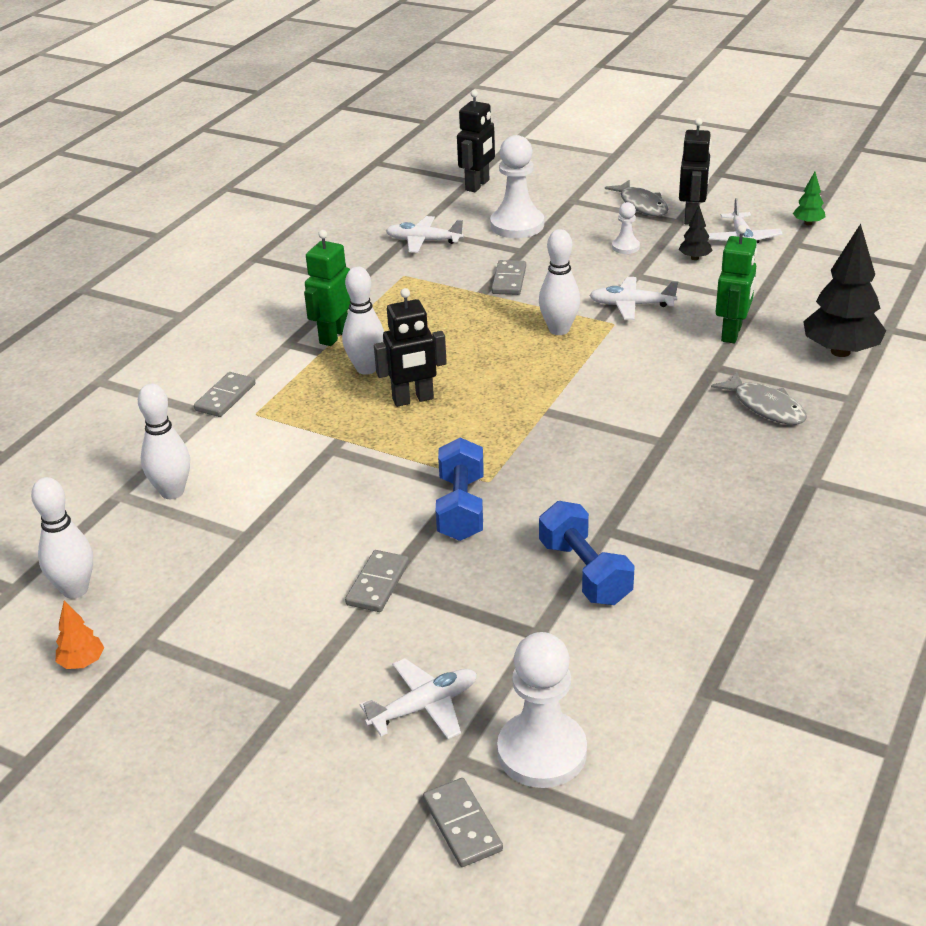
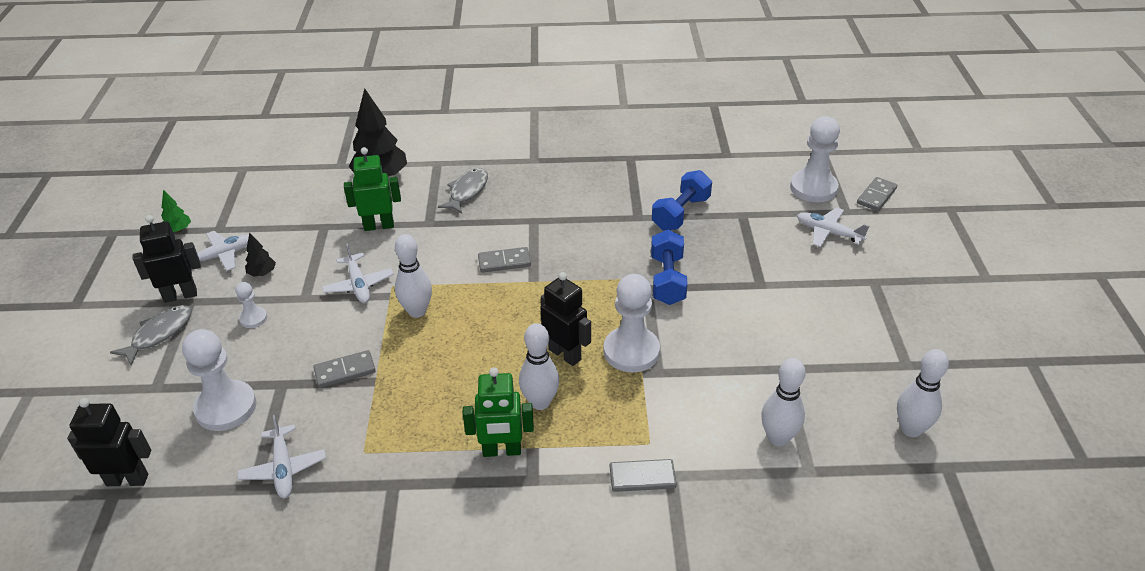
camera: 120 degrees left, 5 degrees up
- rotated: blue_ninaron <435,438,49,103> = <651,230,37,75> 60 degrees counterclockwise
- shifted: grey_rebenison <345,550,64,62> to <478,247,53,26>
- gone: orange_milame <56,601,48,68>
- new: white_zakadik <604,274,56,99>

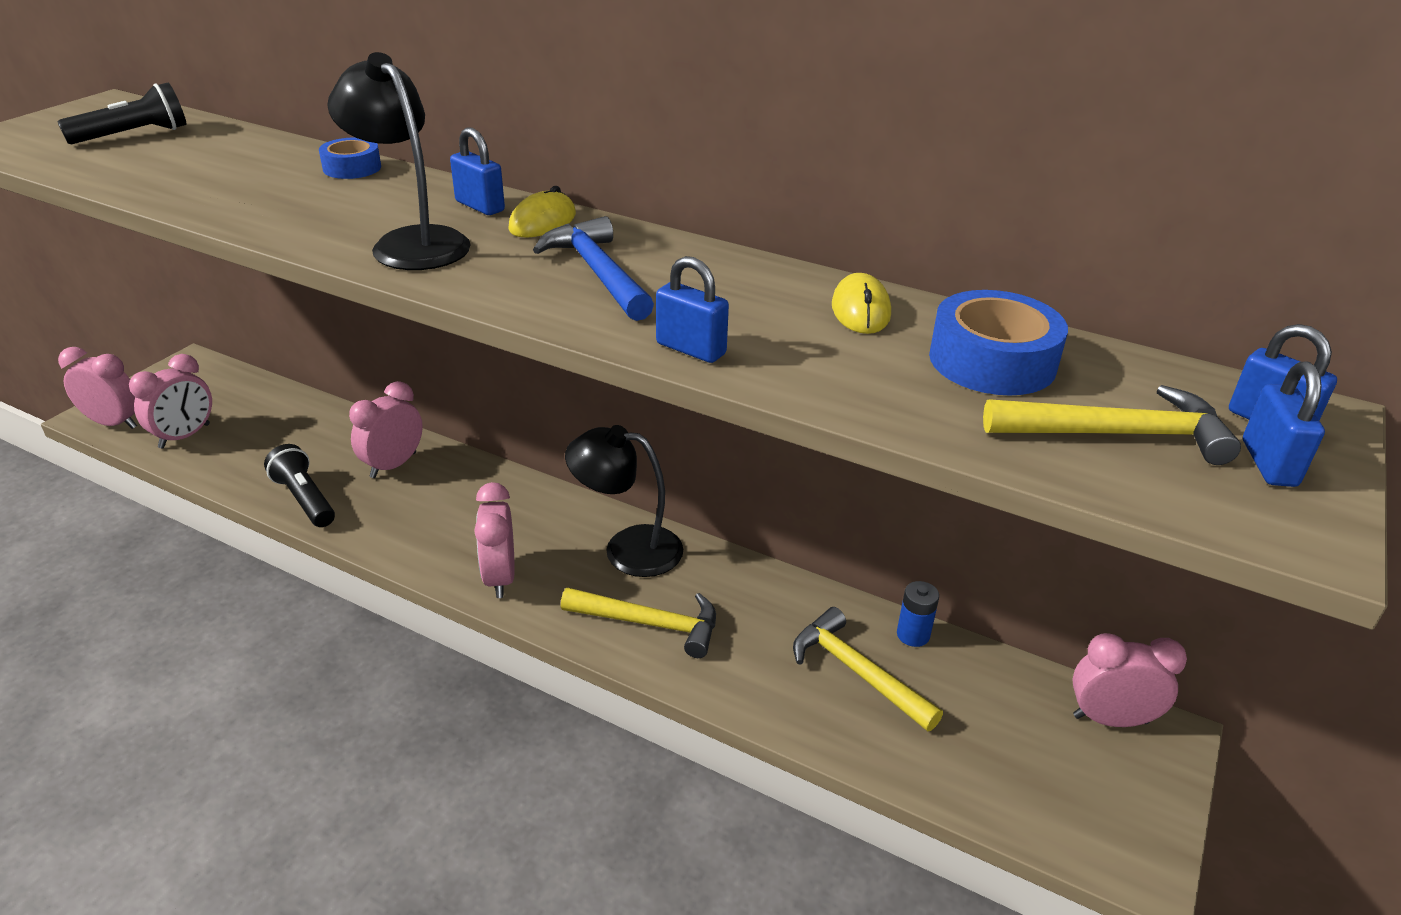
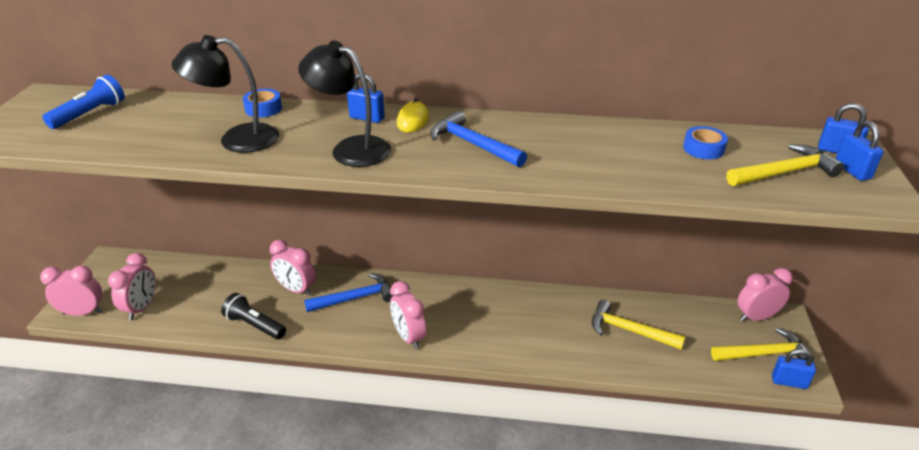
camera: 20 degrees left, 0 degrees up
- repainted: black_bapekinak <58,83,129,61> to blue_bapekinak <43,74,82,55>
- shifted: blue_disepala <656,256,73,107> to <772,349,44,40>
- gone: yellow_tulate <832,273,59,61>
- scaled: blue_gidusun <929,290,139,105> = <683,126,45,33> x0.61
- rotated: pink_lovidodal <349,381,74,97> = <270,240,46,56> 75 degrees counterclockwise
- shifted: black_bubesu <565,425,118,152> to <172,35,107,118>
- gone: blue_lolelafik <897,581,42,66>
- shifted: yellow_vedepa <561,588,155,70> to <711,328,103,33>
- new: blue_vedepa <304,273,90,39>

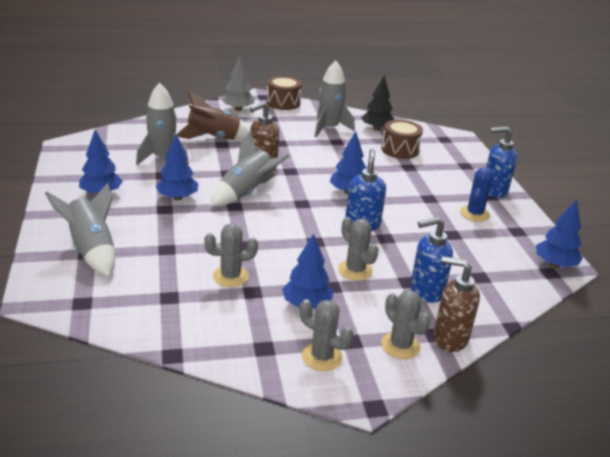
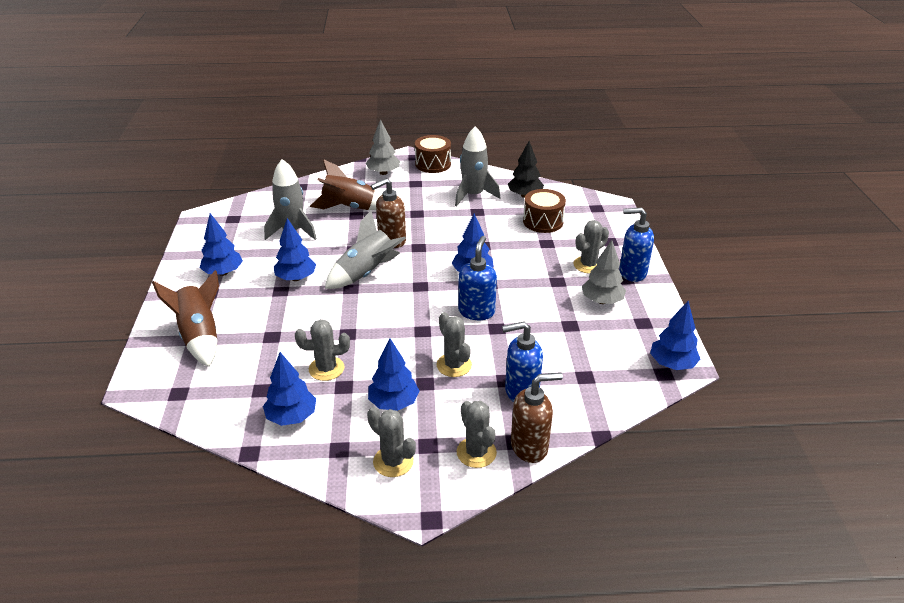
camera: 10 degrees right, 5 degrees up
- swapped: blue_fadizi <460,167,33,55> to grey_milame <582,240,44,64>
- repainted: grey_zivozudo <45,183,70,94> to brown_zivozudo <152,270,67,97>
- rotated: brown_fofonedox <433,256,47,96> = <511,372,52,91> 135 degrees clockwise
- new: grey_fadizi <574,220,35,54>
- new: blue_milame <263,352,53,74>

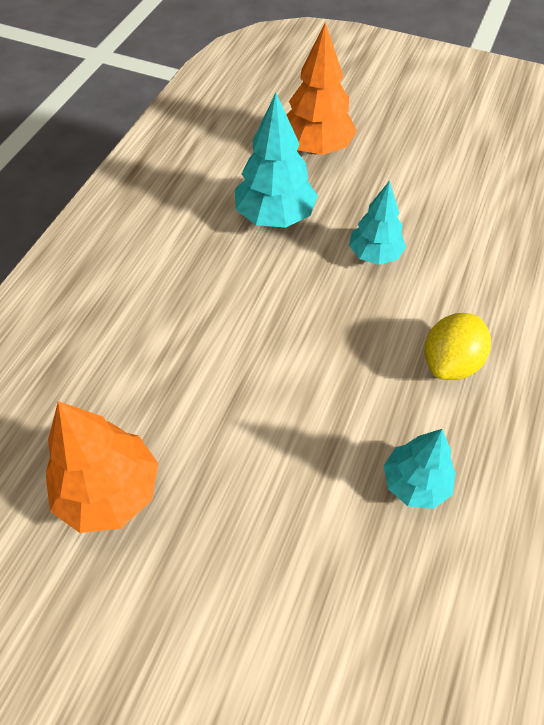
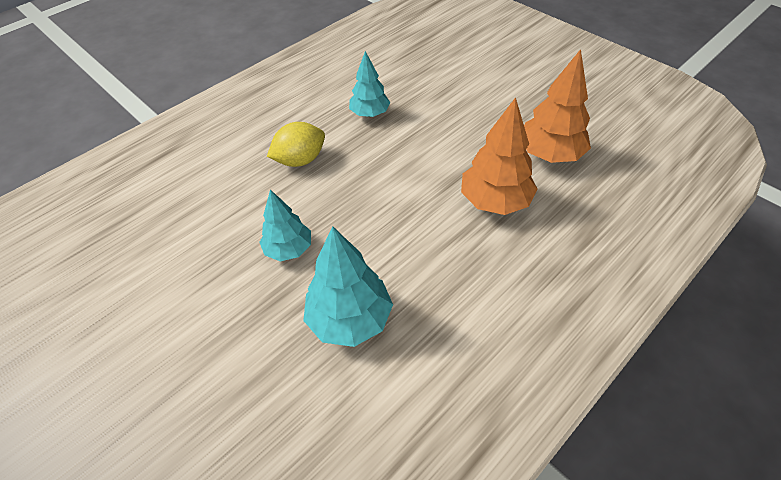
camera: 155 degrees left, 5 degrees down
- shifted: orange_milame <286,22,71,133> to <461,97,77,118>

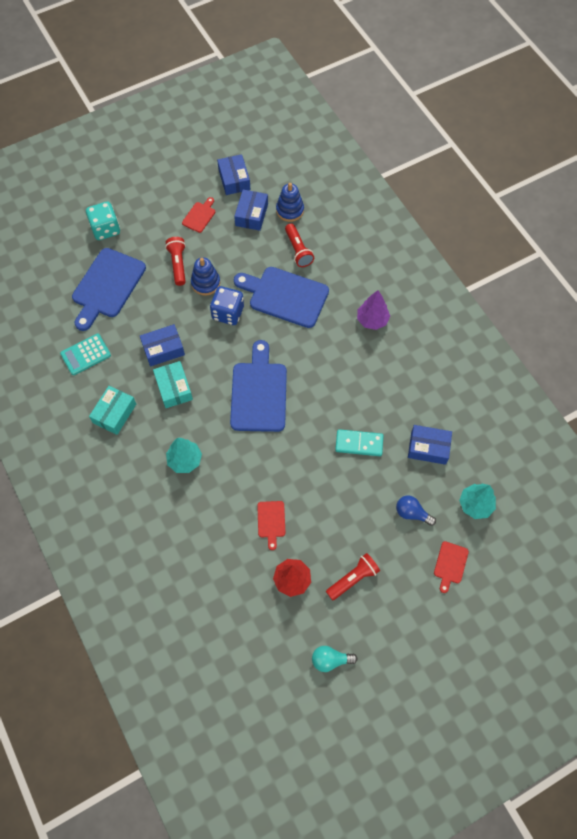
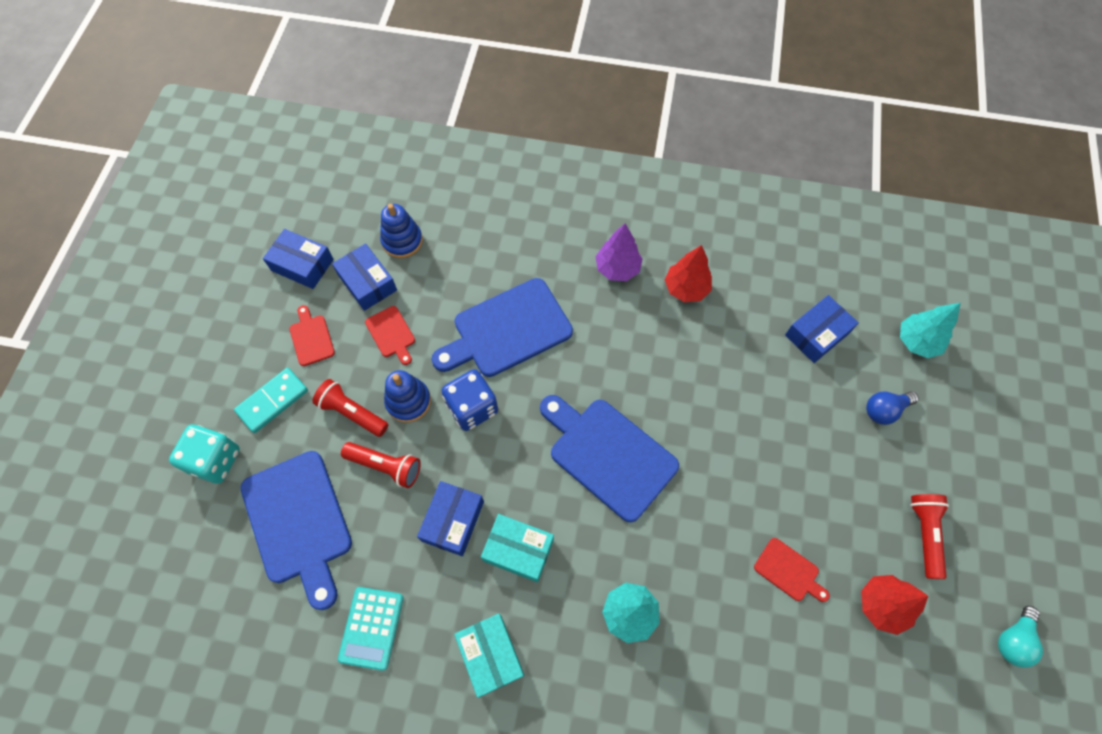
camera: 50 degrees left, 0 degrees up
- shifted: red_bapekinak <285,223,29,44> to <341,442,80,46>
- shifted: turquoise_rebenison <335,429,49,27> to <234,368,74,65>
- shifted: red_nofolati <434,541,35,52> to <365,306,50,59>
- new: red_milame <665,245,47,57>

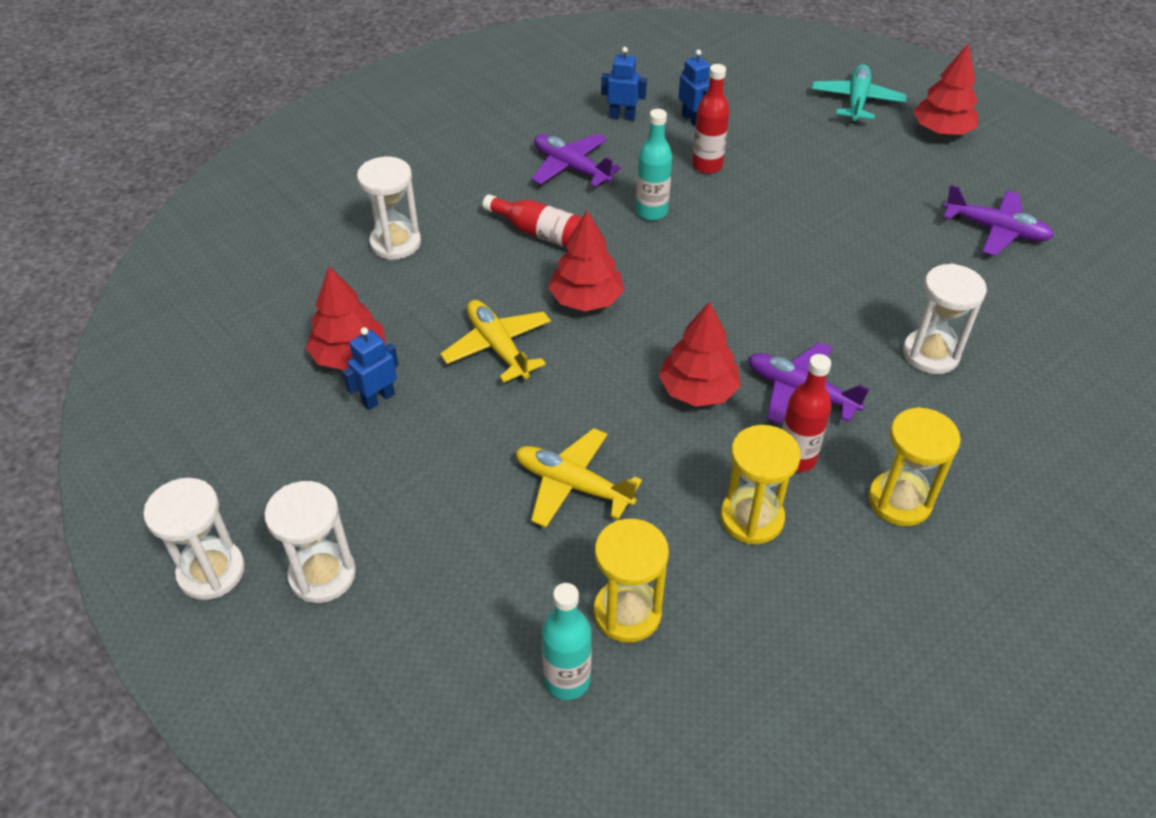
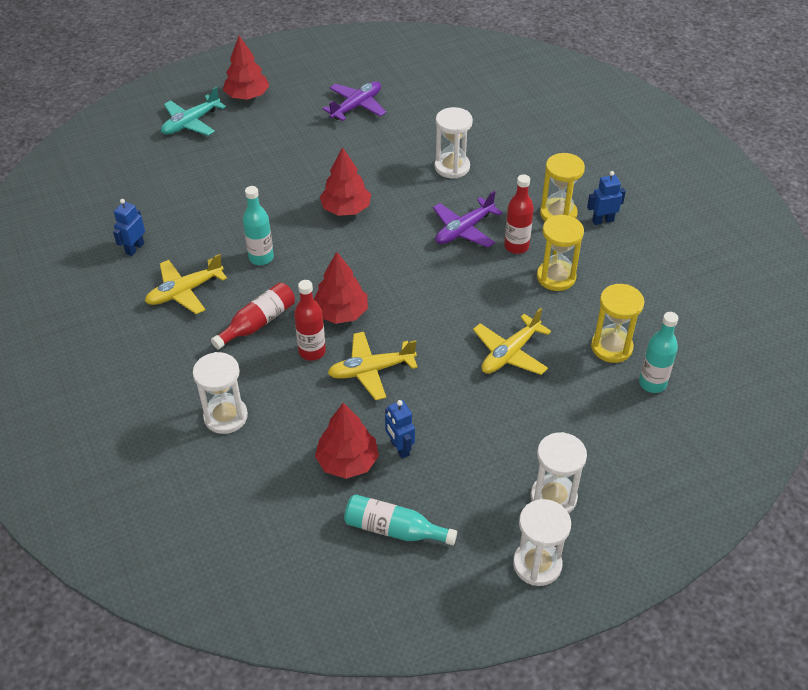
camera: 75 degrees left, 0 degrees up
- shifted: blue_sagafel <678,50,32,76> to <587,171,39,54>
- shifted: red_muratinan <692,64,38,110> to <294,280,32,81>
- rotated: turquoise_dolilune <812,64,95,59> = <161,86,65,50> 75 degrees counterclockwise
- repainted: purple_dolilune <531,134,90,53> to yellow_dolilune <145,254,82,60>
- shifted: red_milame <659,301,81,106> to <320,147,51,69>
- new: turquoise_muratinan <344,494,113,51>

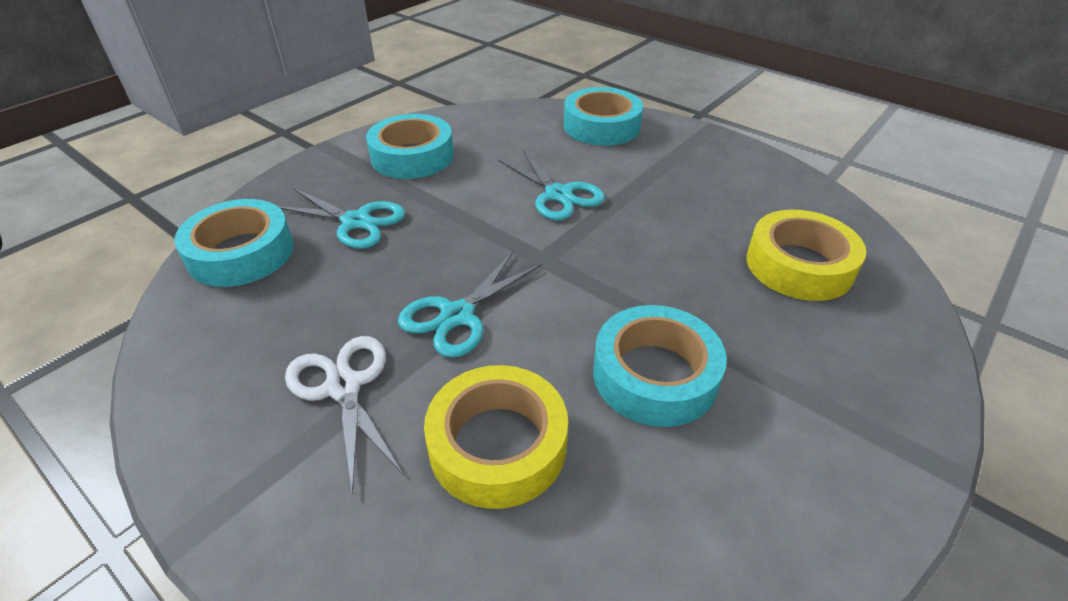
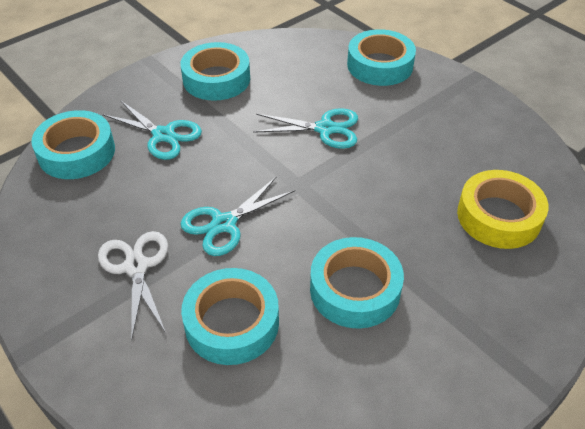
camera: 10 degrees right, 5 degrees up
- rotated: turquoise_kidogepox <498,150,107,70> = <253,108,105,41> 60 degrees counterclockwise
- repainted: yellow_gidusun <424,365,144,144> to turquoise_gidusun <181,268,98,97>

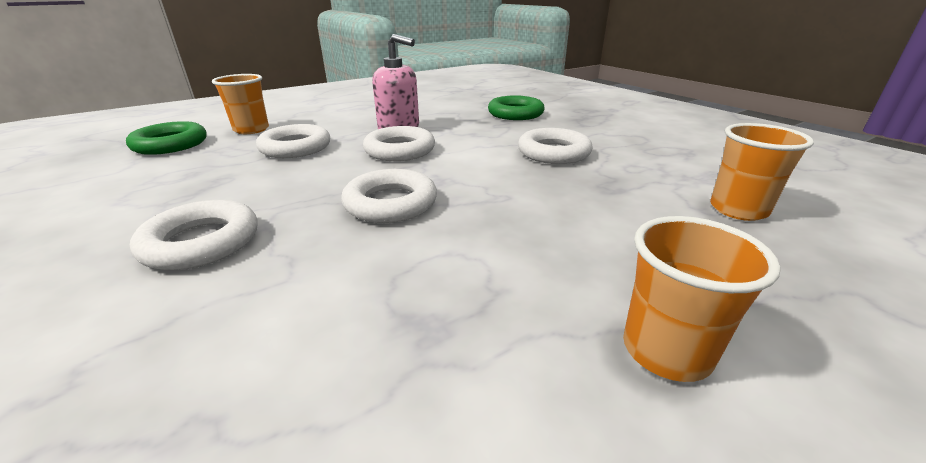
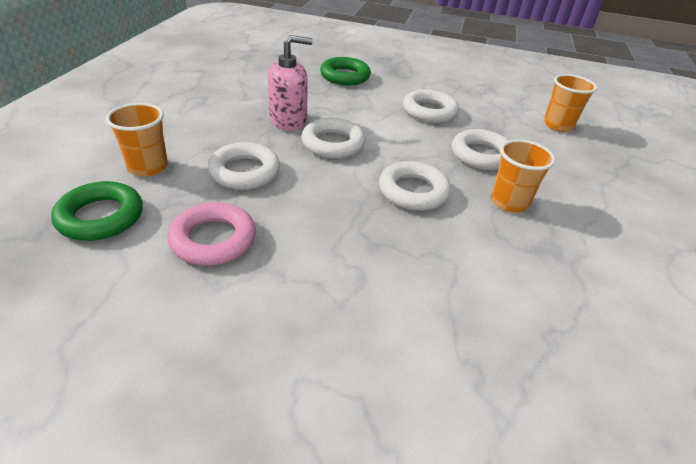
camera: 45 degrees left, 10 degrees up
- shifted: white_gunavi <130,200,128,70> to <452,129,57,41>
- shifted: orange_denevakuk <623,216,158,166> to <491,139,64,74>
- new: pink_gunavi <167,202,89,64>

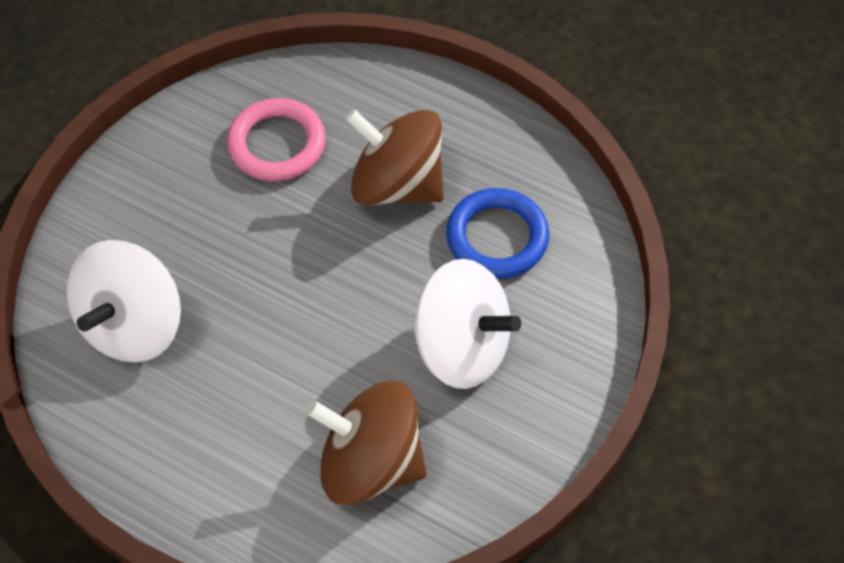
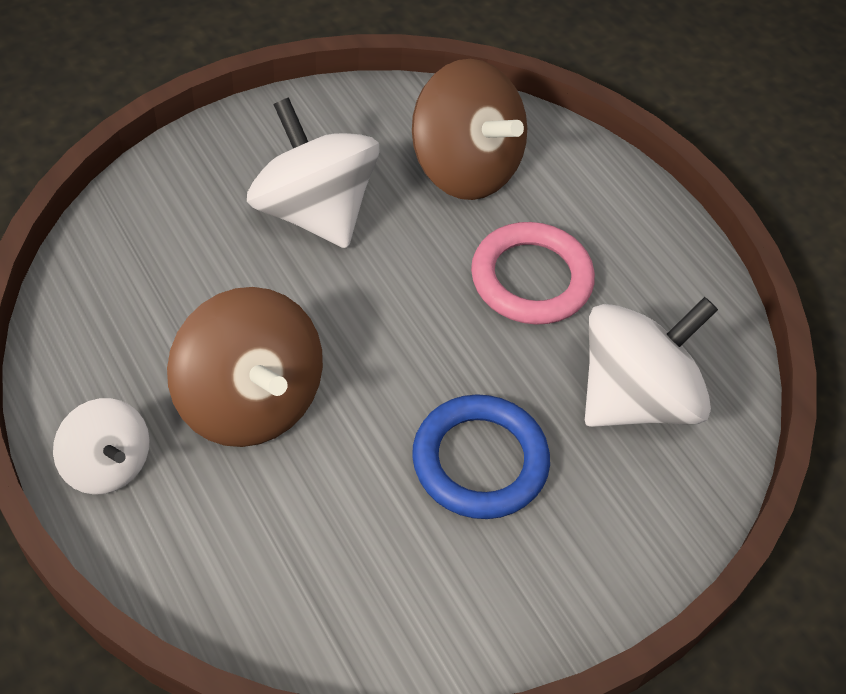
camera: 155 degrees left, 5 degrees down
- shifted: pink_gunavi <227,98,99,83> to <471,222,124,103>
- shifted: blue_gunavi <446,188,103,91> to <412,394,138,125>
- new: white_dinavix <53,398,97,97>

